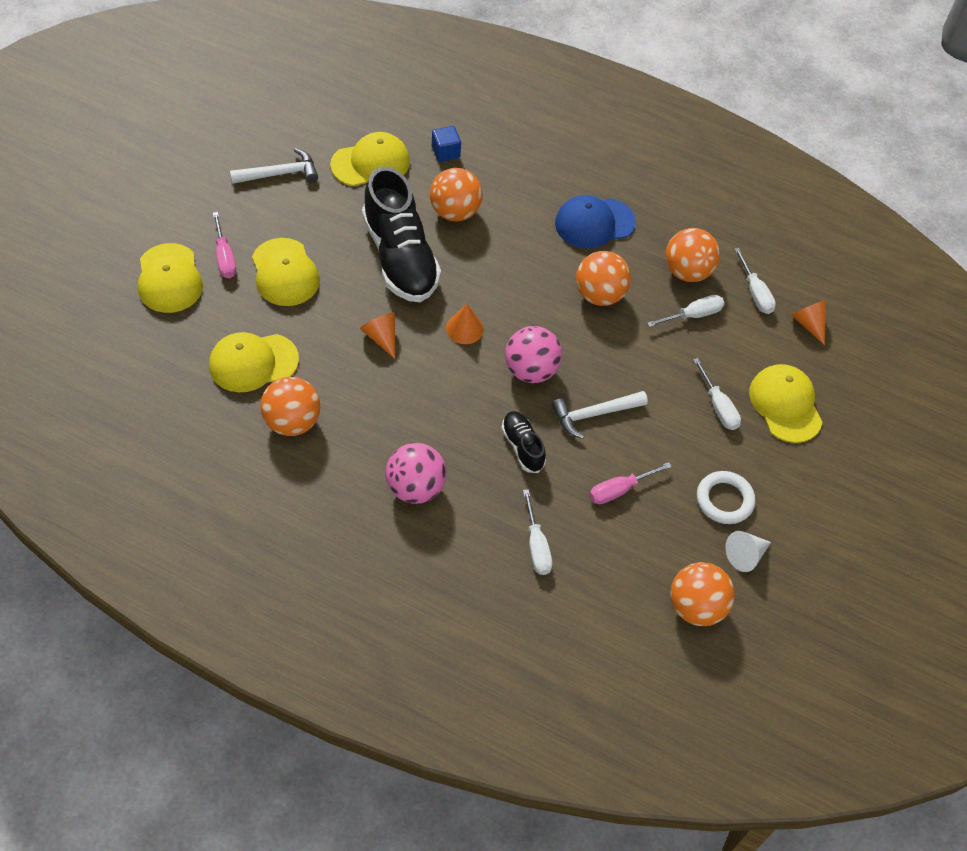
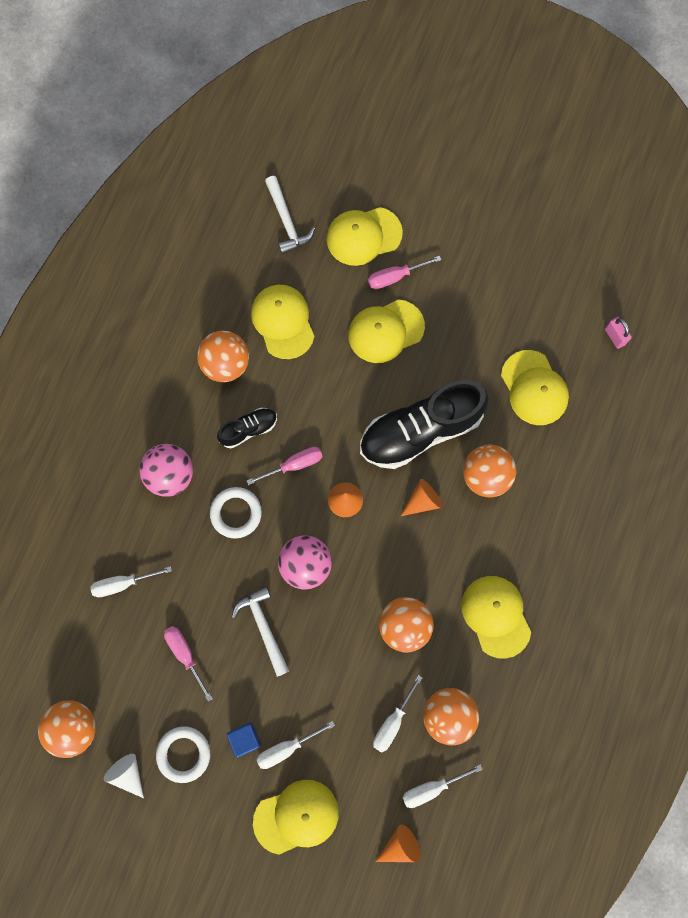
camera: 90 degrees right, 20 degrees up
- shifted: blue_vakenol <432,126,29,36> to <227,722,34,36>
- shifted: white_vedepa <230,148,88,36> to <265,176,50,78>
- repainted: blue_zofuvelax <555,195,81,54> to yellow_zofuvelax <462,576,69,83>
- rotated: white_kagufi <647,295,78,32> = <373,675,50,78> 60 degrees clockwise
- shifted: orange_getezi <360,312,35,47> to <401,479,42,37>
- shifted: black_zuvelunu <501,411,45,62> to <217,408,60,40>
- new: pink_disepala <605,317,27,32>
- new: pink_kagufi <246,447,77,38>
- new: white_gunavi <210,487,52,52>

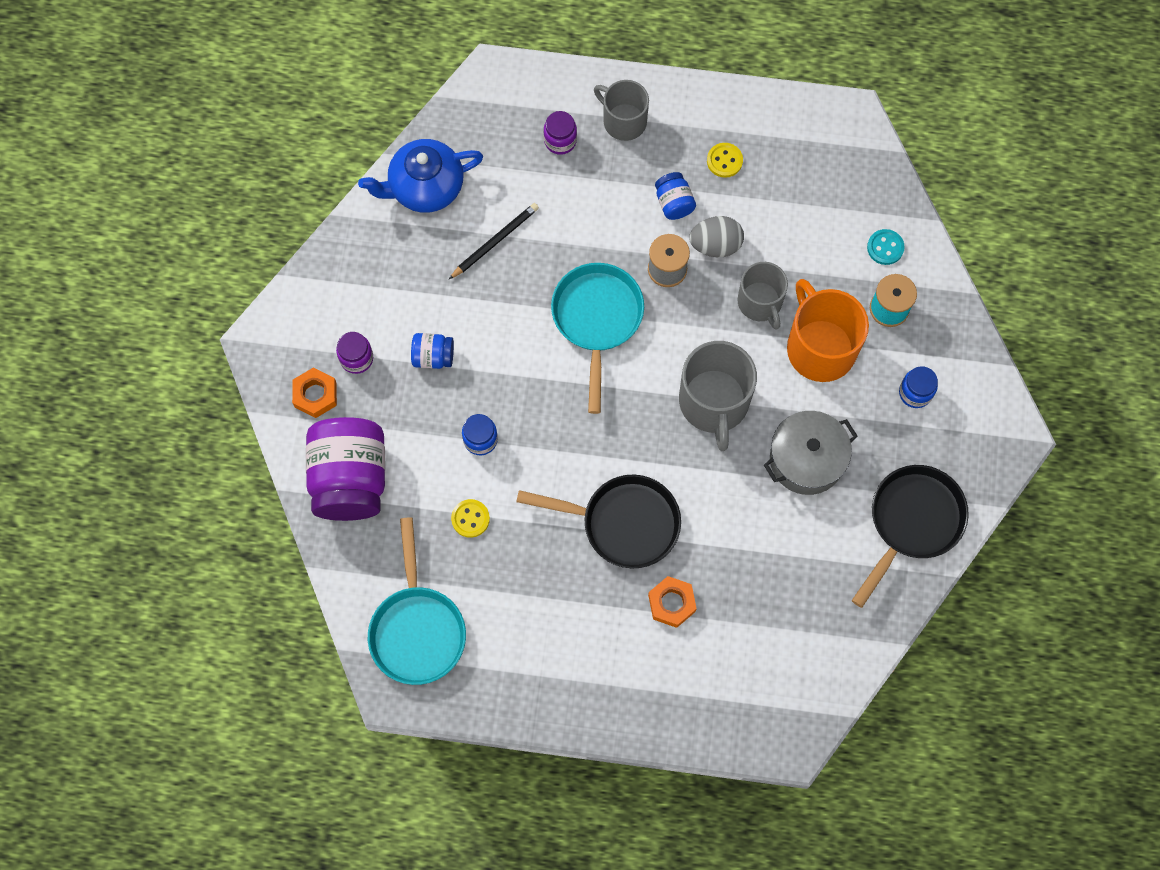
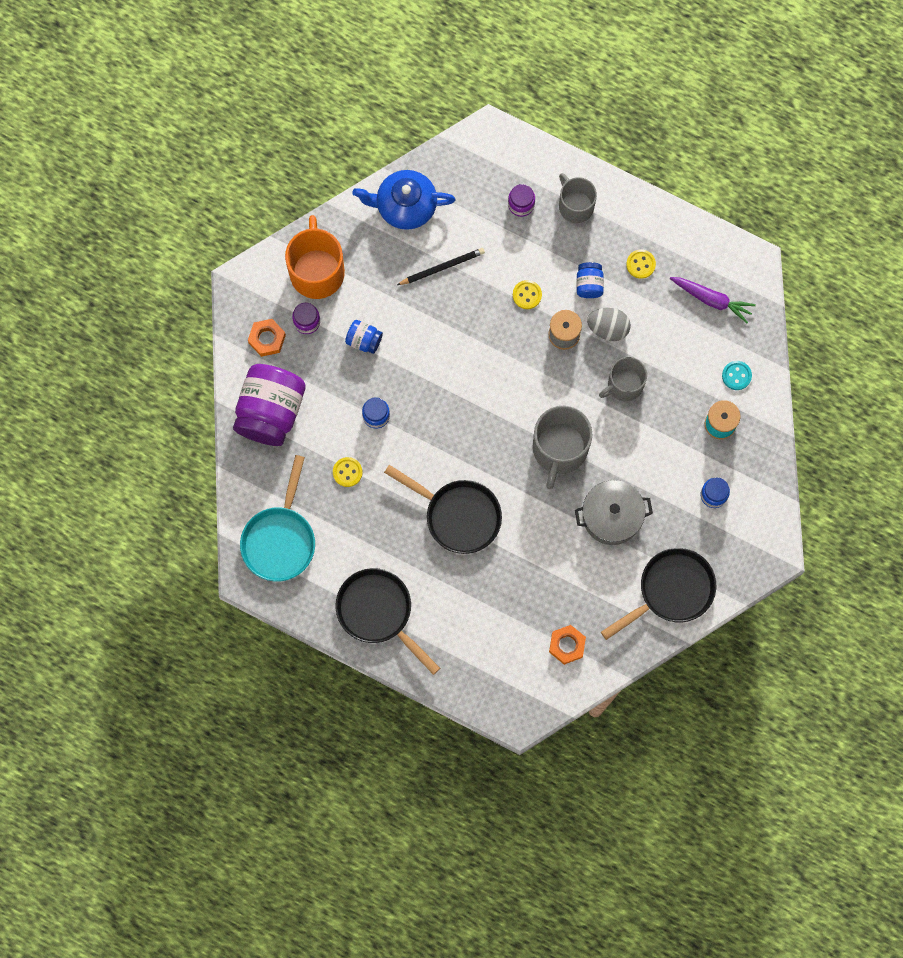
camera: 20 degrees right, 5 degrees up
- rotated: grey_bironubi <738,262,50,68> = <599,357,48,44> 60 degrees clockwise
- gone: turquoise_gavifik <551,263,93,151>
- shifted: orange_bironubi <787,279,82,103> to <285,215,60,84>
- shifted: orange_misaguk <648,576,49,52> to <549,625,37,40>
- new: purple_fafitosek <670,277,86,46>
- new: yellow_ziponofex <513,280,29,29>
- new: black_gavifik <335,568,105,107>

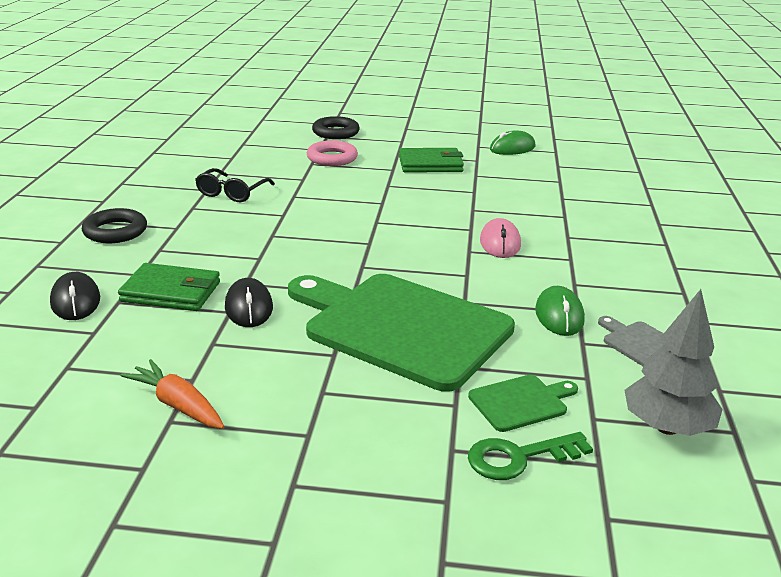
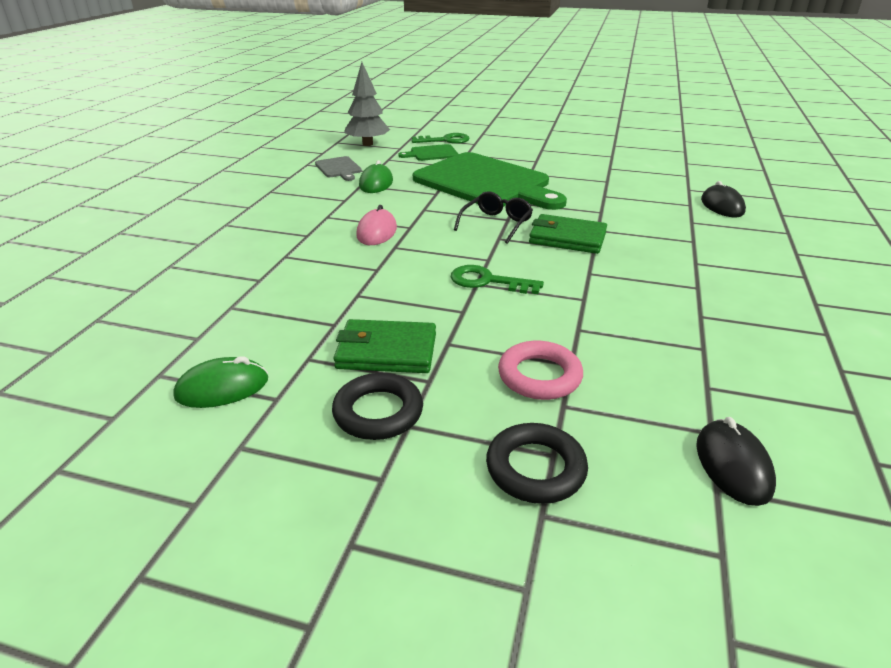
camera: 170 degrees left, 5 degrees up
- shifted: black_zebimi <195,168,80,34> to <454,191,79,53>
- shifted: black_gunavi <82,208,65,35> to <332,373,91,67>
- shifted: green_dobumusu <118,263,102,48> to <529,214,78,40>
- shifted: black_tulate <225,278,48,49> to <696,417,80,89>
- gone: orange_fafitosek <121,359,104,70>
- new: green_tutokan <451,265,93,29>

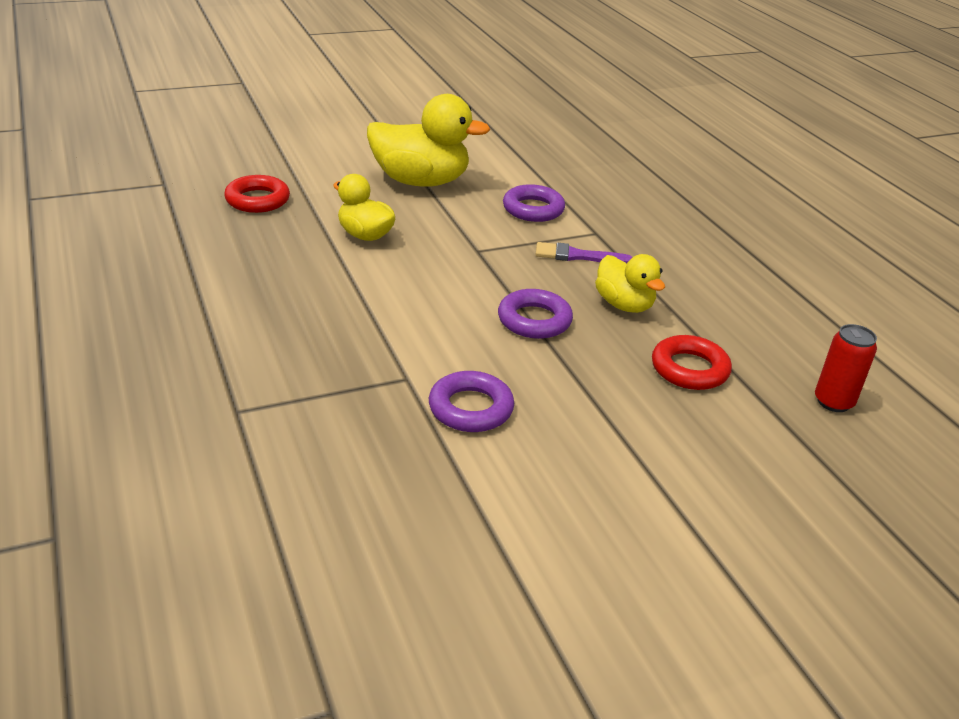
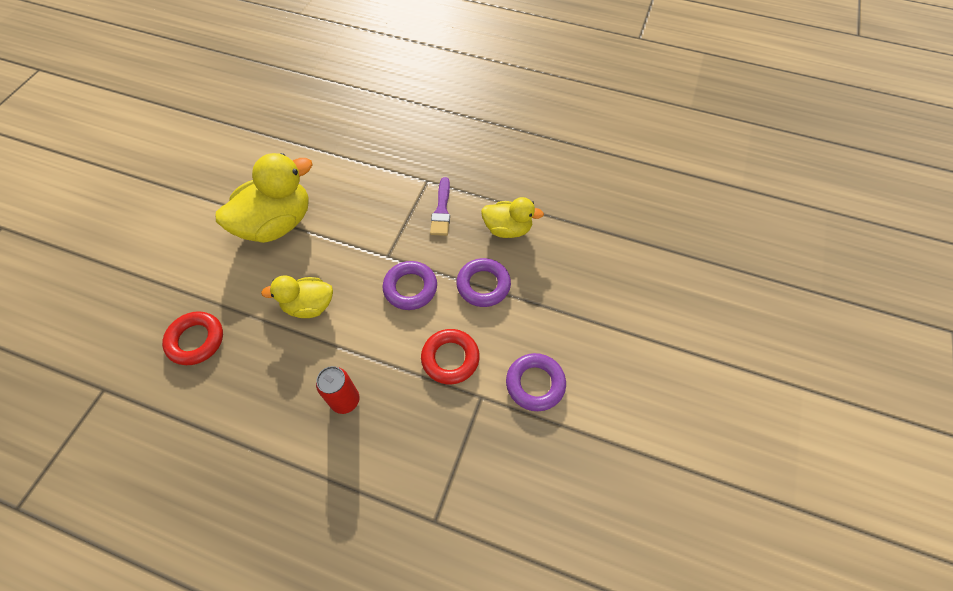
camera: 45 degrees left, 25 degrees up
- shifted: purple_gunavi <503,184,62,38> to <383,261,54,49>
- rotated: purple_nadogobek <535,242,97,21> = <430,177,20,59> 45 degrees counterclockwise
- shifted: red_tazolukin <815,324,62,88> to <316,366,44,48>
- shifted: red_gunavi <652,335,80,55> to <421,329,59,55>

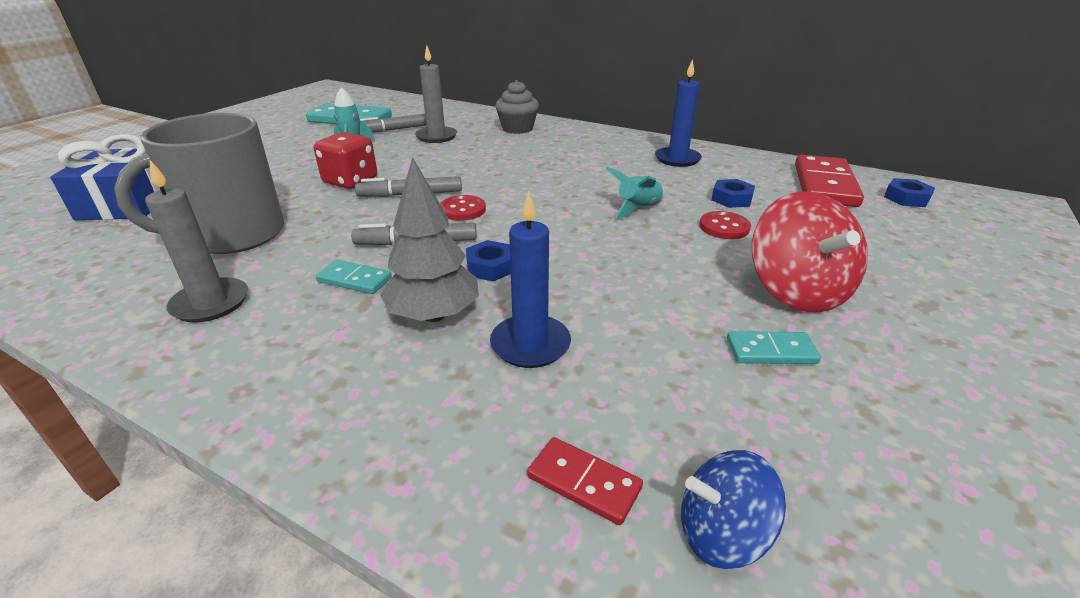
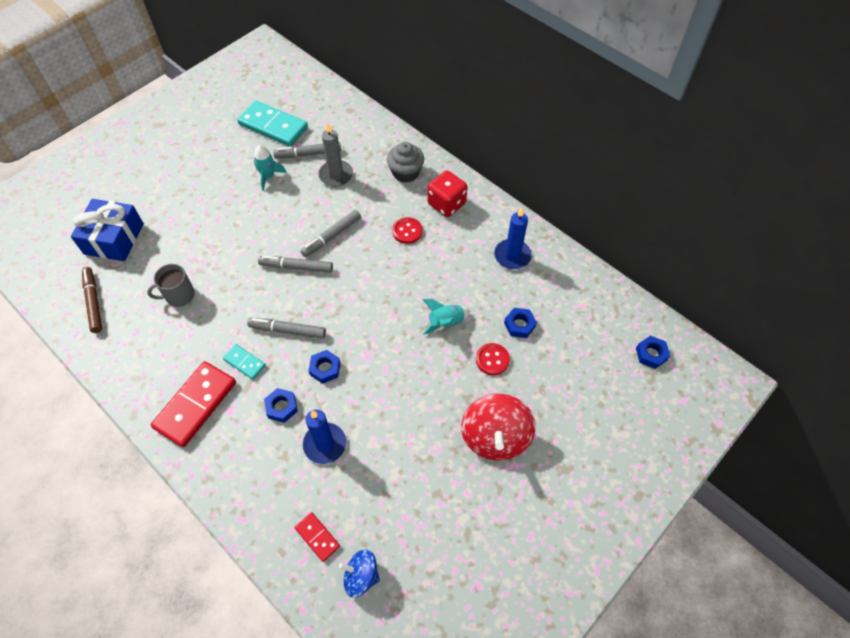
camera: 15 degrees right, 25 degrees up
- scaled: grey_bironubi <114,113,170,141> = <147,264,48,43> x0.50
- shifted: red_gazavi <314,132,63,57> to <428,170,40,47>
- shifted: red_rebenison <795,155,69,52> to <151,361,85,86>
- swapped: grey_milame <380,157,99,165> to blue_misaguk <264,388,34,35>
- gone: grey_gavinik <145,160,103,163>
- shifted: red_ziponofex <440,195,46,26> to <392,217,31,27>
- gone: turquoise_rebenison <727,331,94,33>
- new: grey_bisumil <300,210,61,47>
- new: brown_bisumil <82,267,20,66>

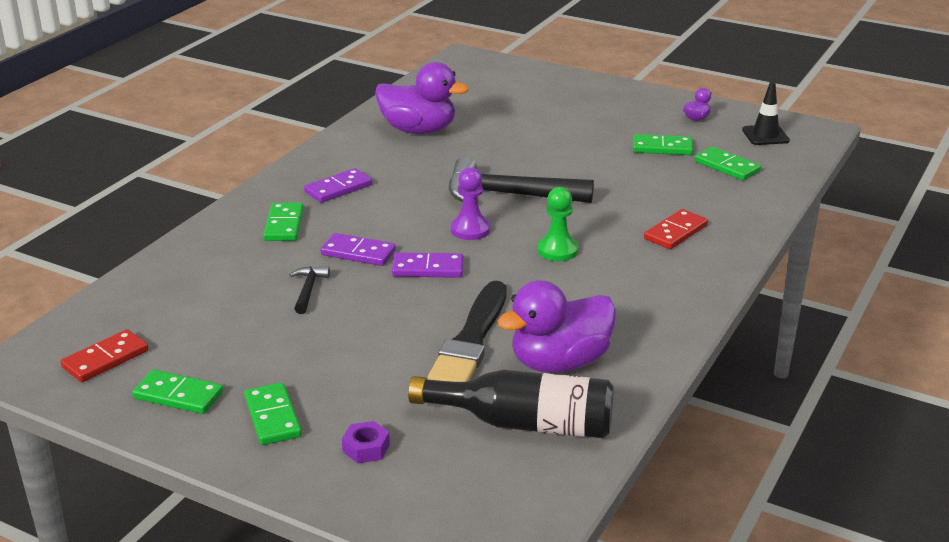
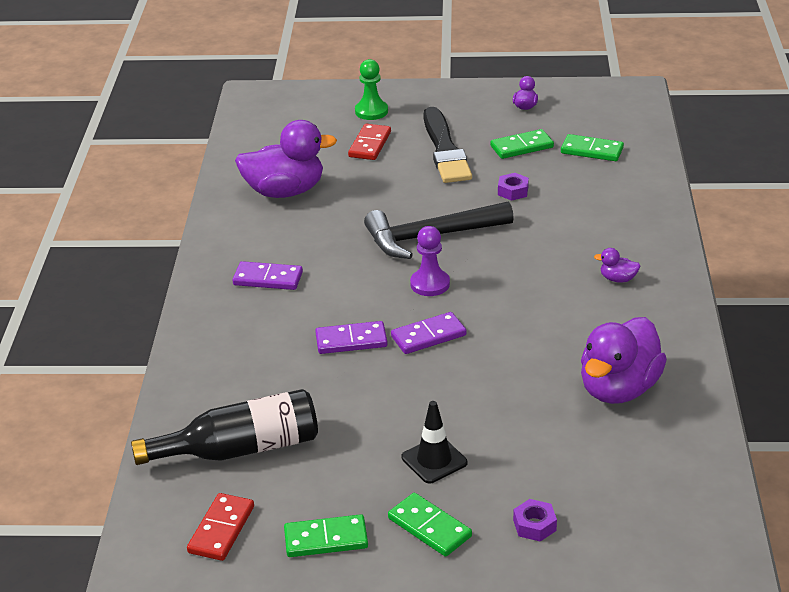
camera: 25 degrees left, 5 degrees up
- shifted: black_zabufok <742,82,48,63> to <402,401,65,83>
- rotated: purple_rebenison <304,168,68,35> = <233,261,70,29> 75 degrees clockwise
- shifted: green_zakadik <537,187,41,74> to <355,59,33,61>
- gone: green_rebenison <263,203,41,38>
- shifted: red_rebenison <644,209,64,40> to <348,124,43,36>
- gone: black_vedepa <290,266,40,48>
- shifted: black_nadogobek <428,281,79,101> to <424,107,48,76>
- shifted: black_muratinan <408,370,206,68> to <131,389,187,76>
- new: purple_misaguk <498,173,31,28>
- new: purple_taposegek <594,248,46,35>

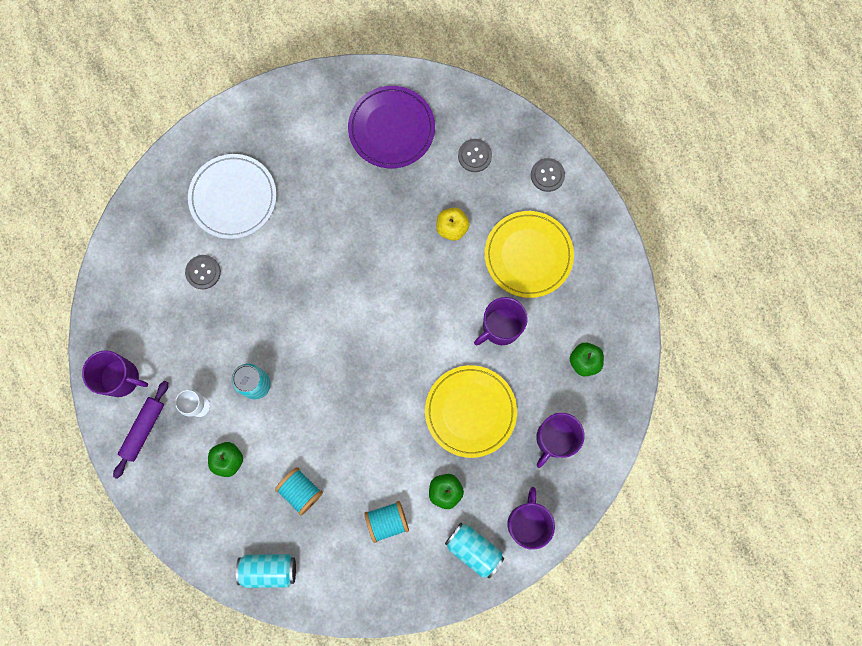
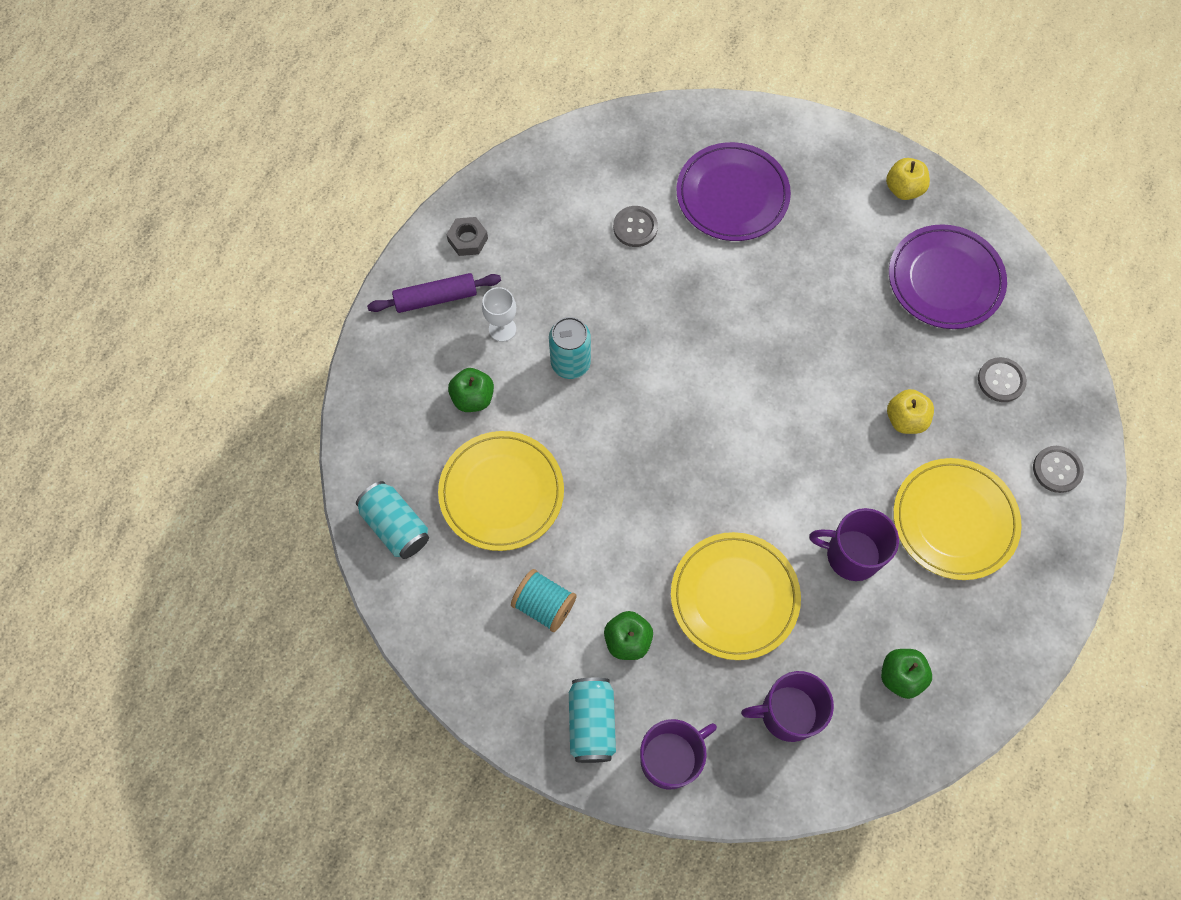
camera: 50 degrees right, 10 degrees down
- repainted: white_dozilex <188,154,89,85> to purple_dozilex <676,142,115,99>
- swapped: purple_bironubi <82,350,66,47> to grey_misaguk <446,217,42,39>
- swapped: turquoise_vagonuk <275,467,48,48> to yellow_dozilex <438,431,126,120>
- new: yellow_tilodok <886,158,44,42>

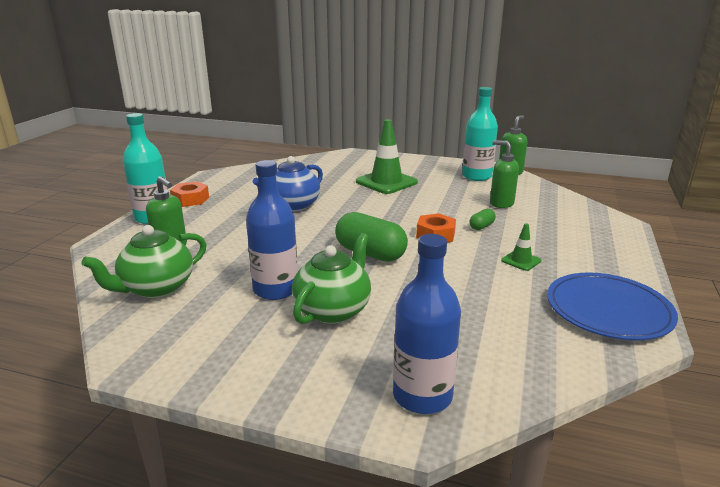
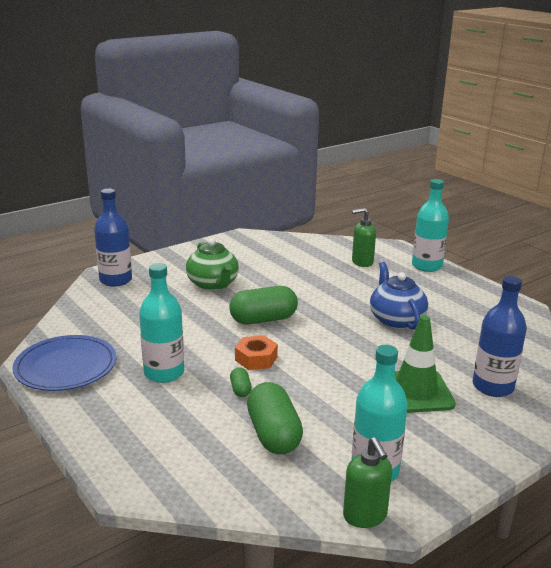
camera: 125 degrees right, 0 degrees up
- swapped: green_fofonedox <490,140,29,68> to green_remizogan <247,382,56,72>
- shifted: blue_muratinan <246,160,52,140> to <473,276,54,121>
- gone: orange_misaguk <170,181,39,26>
- swapped: green_zabufok <501,223,40,48> to turquoise_muratinan <139,263,45,120>
- gone: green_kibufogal <81,225,126,73>

